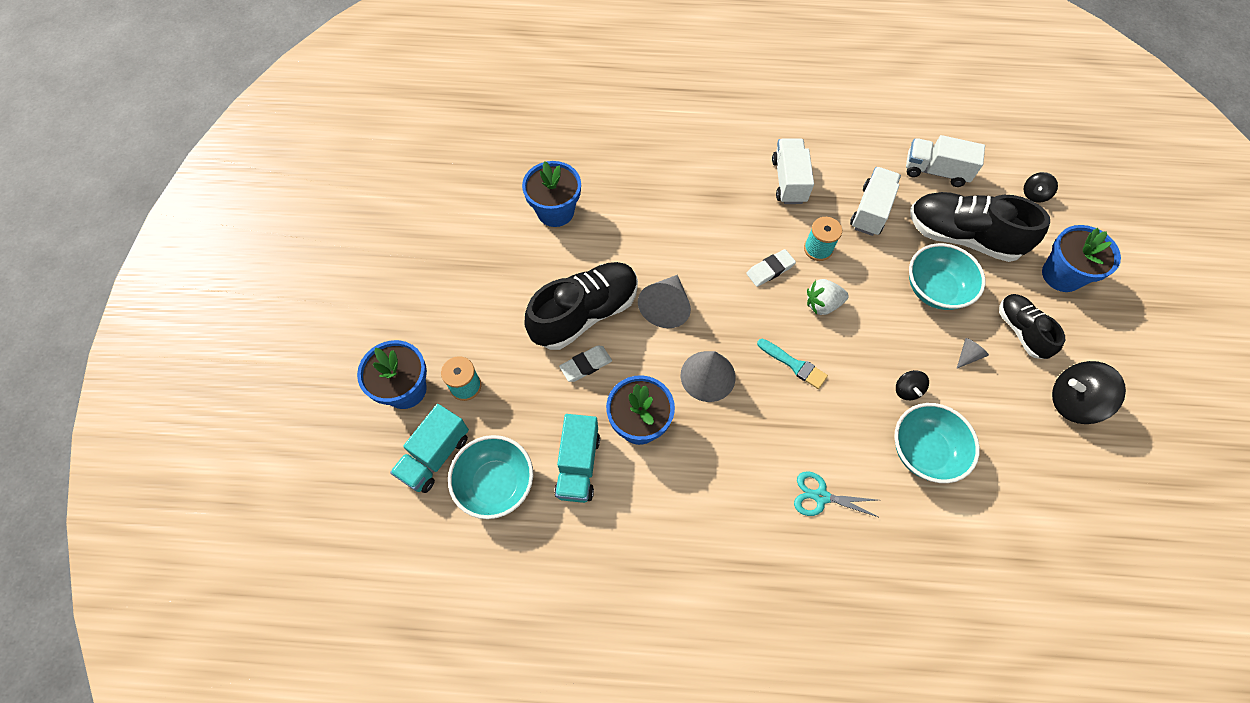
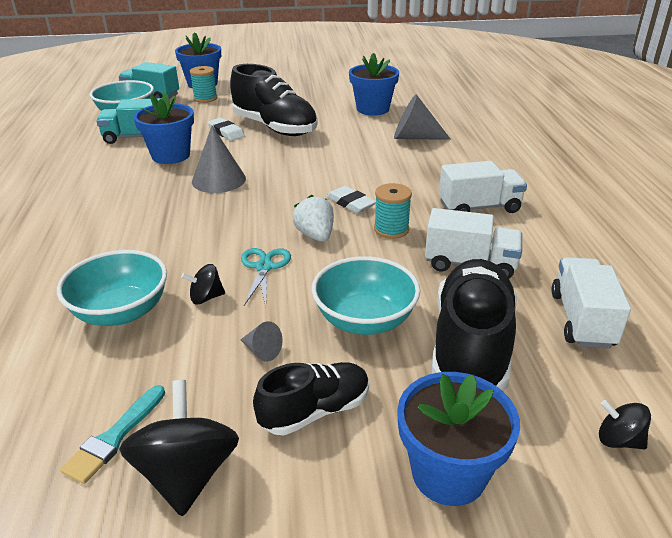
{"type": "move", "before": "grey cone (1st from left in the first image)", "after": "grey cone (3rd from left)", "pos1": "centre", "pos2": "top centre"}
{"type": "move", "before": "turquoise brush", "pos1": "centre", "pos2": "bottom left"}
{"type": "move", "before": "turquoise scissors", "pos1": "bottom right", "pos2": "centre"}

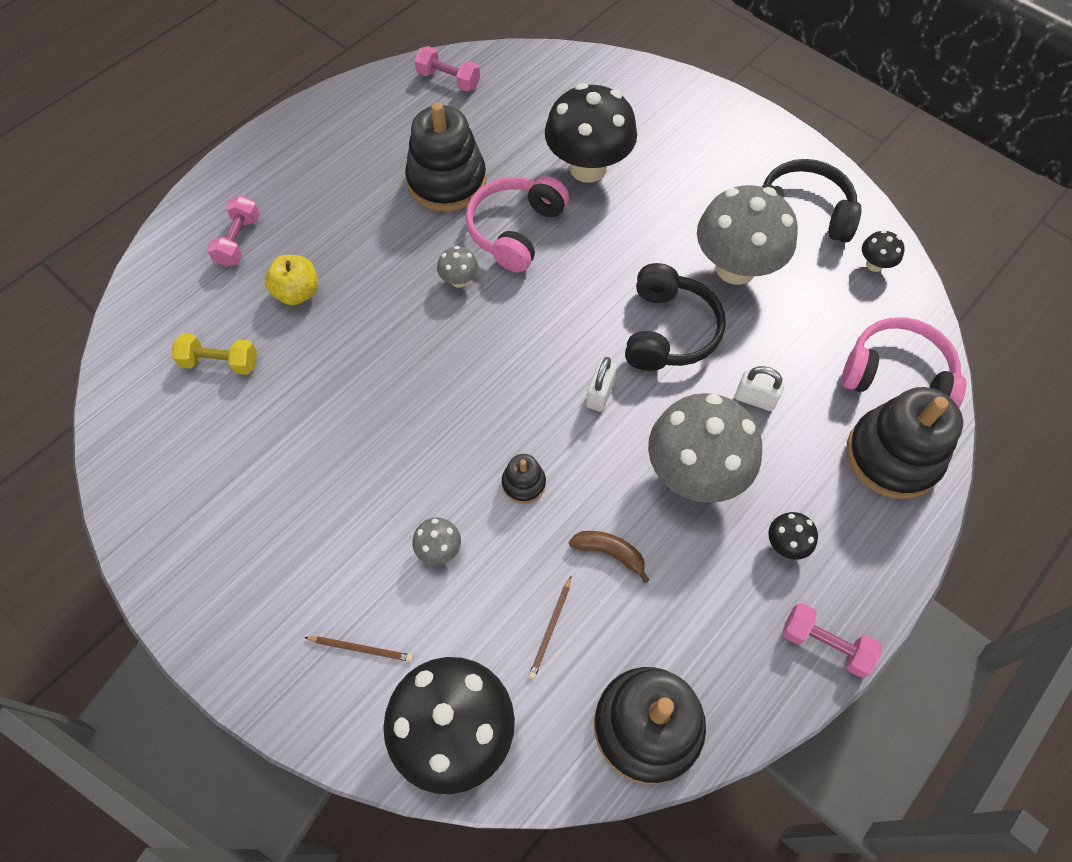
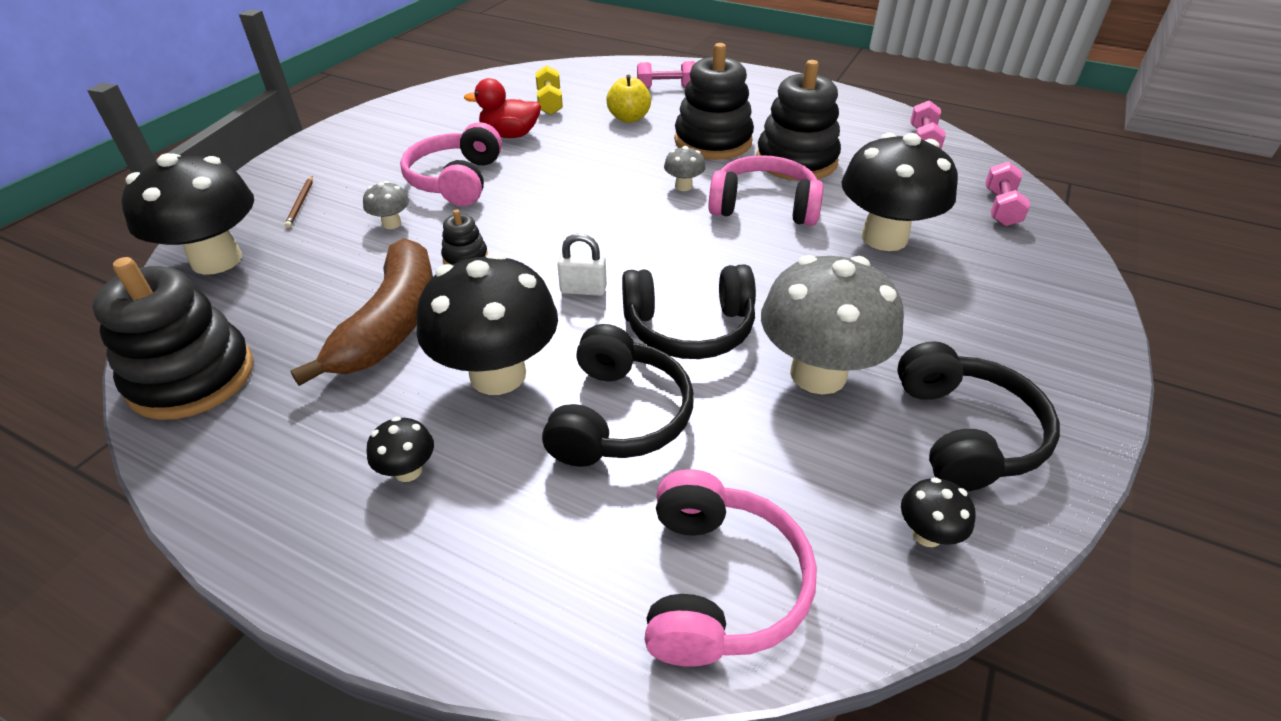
{"type": "replace", "before": "white padlock (2nd from left)", "after": "black headphones (1st from left)", "pos1": "middle right", "pos2": "centre"}
{"type": "move", "before": "black stacking toy (4th from left in the first image)", "after": "black stacking toy (3rd from left)", "pos1": "middle right", "pos2": "top centre"}
{"type": "recolor", "before": "grey mushroom (3rd from left)", "after": "black mushroom (3rd from left)", "pos1": "centre", "pos2": "centre"}
{"type": "resize", "before": "brown banana", "pos1": "centre", "pos2": "middle left", "scale": 2.27}
{"type": "delete", "before": "brown pencil (2nd from left)", "pos1": "bottom centre"}
{"type": "move", "before": "pink dumbbell (3rd from left)", "pos1": "bottom right", "pos2": "top right"}
{"type": "insert", "after": "red duck", "pos2": "top centre"}
{"type": "insert", "after": "pink headphones (1st from left)", "pos2": "top centre"}

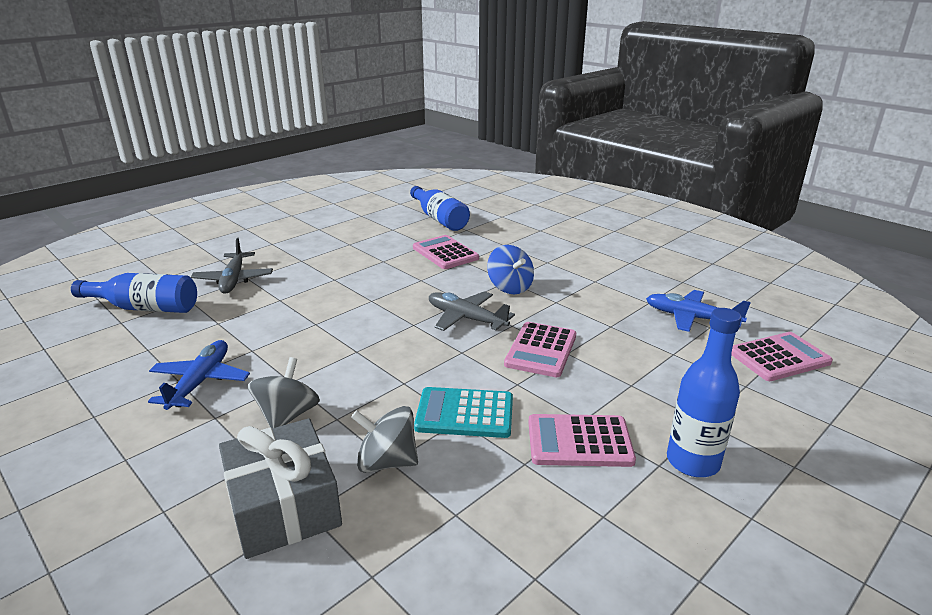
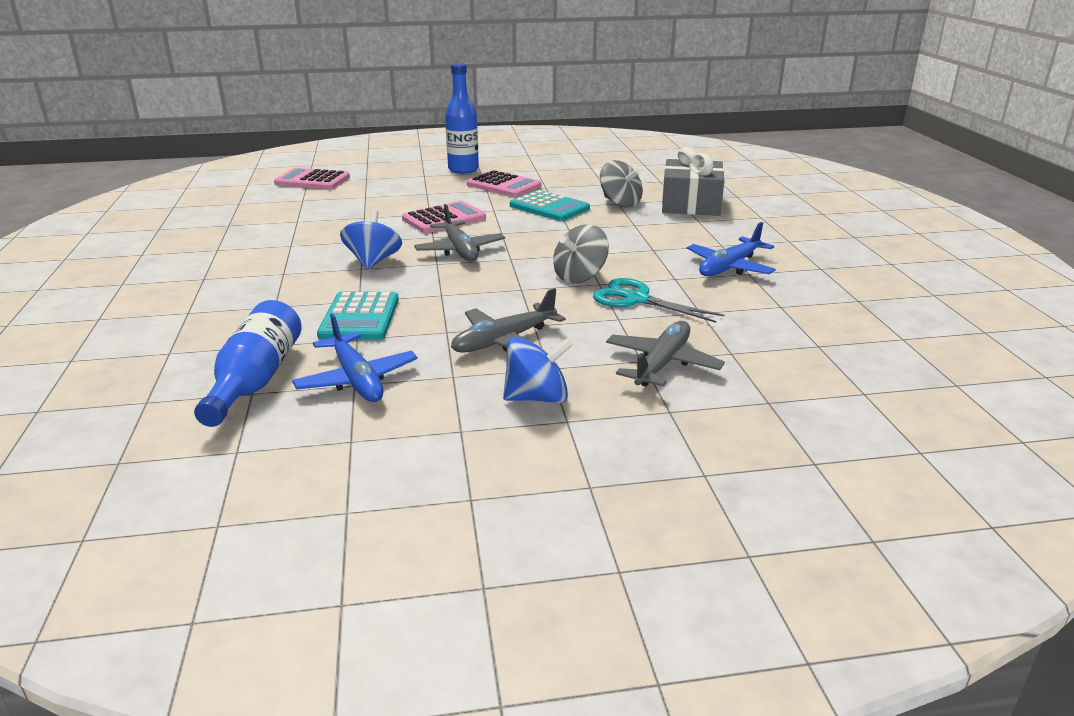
{"type": "recolor", "before": "pink calculator (1st from left)", "after": "turquoise calculator (1st from left)", "pos1": "centre", "pos2": "centre"}
{"type": "delete", "before": "blue bottle (1st from left)", "pos1": "middle left"}
{"type": "move", "before": "blue plane (2nd from left in the first image)", "after": "blue plane (1st from left)", "pos1": "middle right", "pos2": "middle left"}
{"type": "move", "before": "grey spinning top (1st from left)", "pos1": "middle left", "pos2": "centre"}
{"type": "insert", "after": "turquoise scissors", "pos2": "centre"}
{"type": "insert", "after": "grey plane (2nd from left)", "pos2": "centre"}
{"type": "insert", "after": "blue spinning top (2nd from left)", "pos2": "centre"}

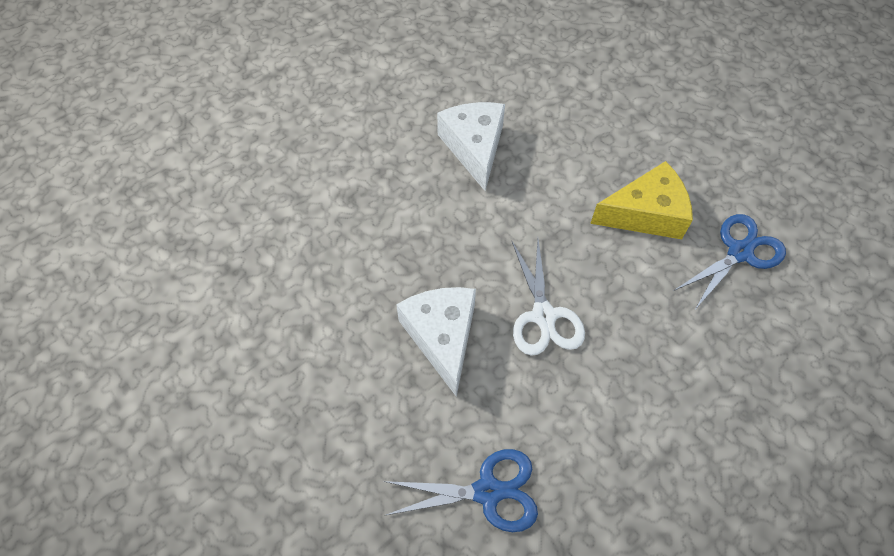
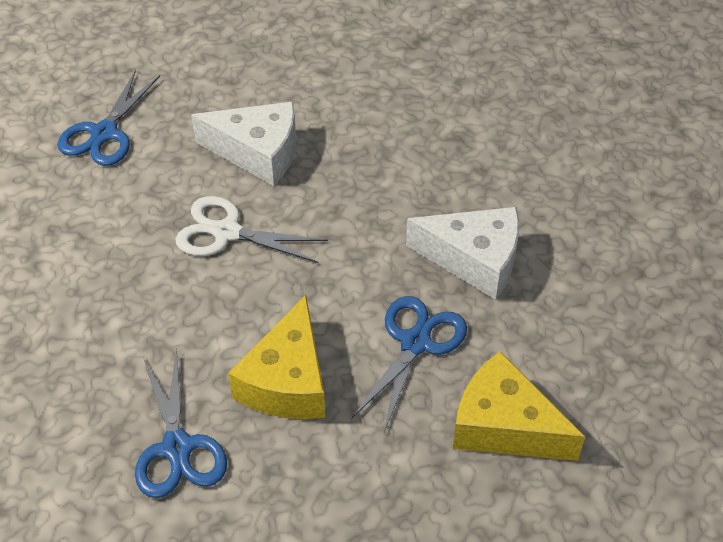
{"type": "insert", "after": "blue scissors (3rd from left)", "pos2": "bottom centre"}
{"type": "insert", "after": "yellow cheese (2nd from left)", "pos2": "bottom right"}

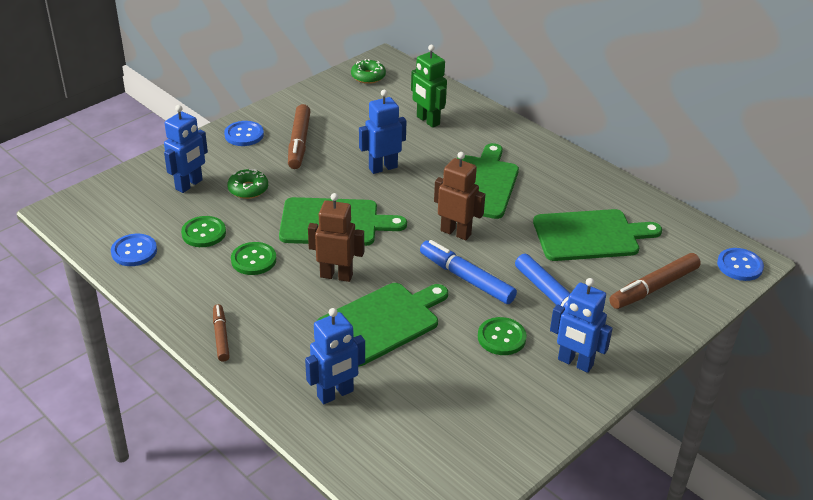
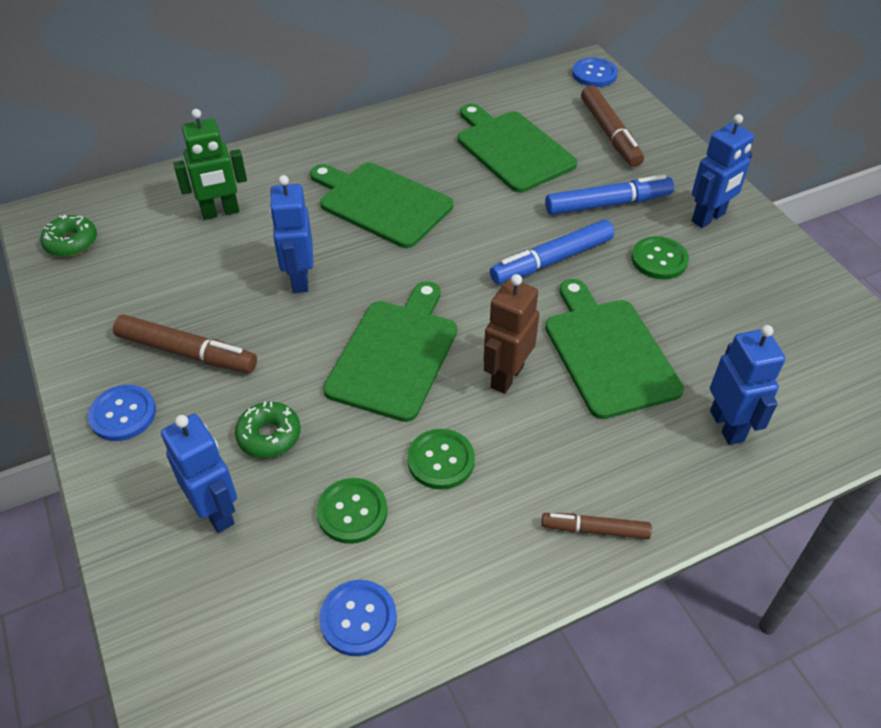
{"type": "delete", "before": "brown robot (2nd from left)", "pos1": "centre"}
{"type": "rotate", "before": "green cutting board (4th from left in the first image)", "pos1": "middle right", "pos2": "top centre", "turn": -45}

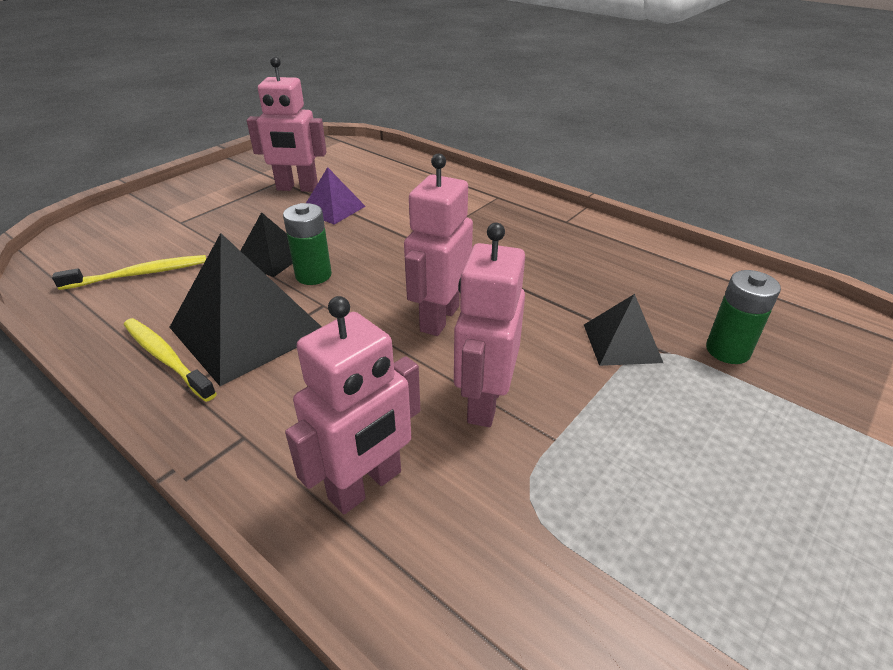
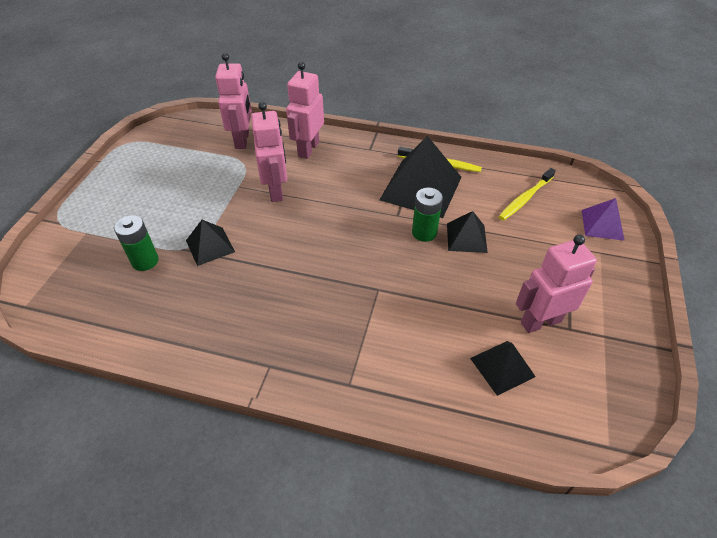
{"type": "move", "before": "pink robot (3rd from left in the first image)", "after": "pink robot (1st from left)", "pos1": "centre", "pos2": "top left"}
{"type": "move", "before": "purple pyramid", "pos1": "top centre", "pos2": "middle right"}
{"type": "insert", "after": "black pyramid (4th from left)", "pos2": "bottom right"}

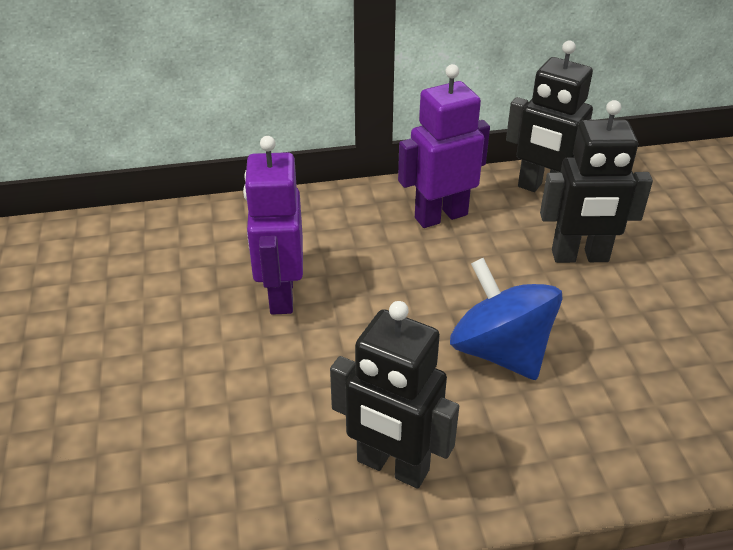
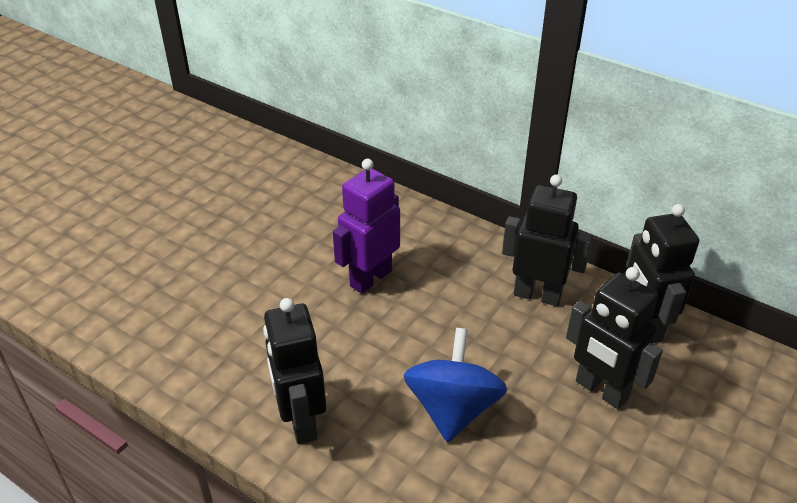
{"type": "recolor", "before": "purple robot (2nd from left)", "after": "black robot (2nd from left)", "pos1": "top centre", "pos2": "middle right"}

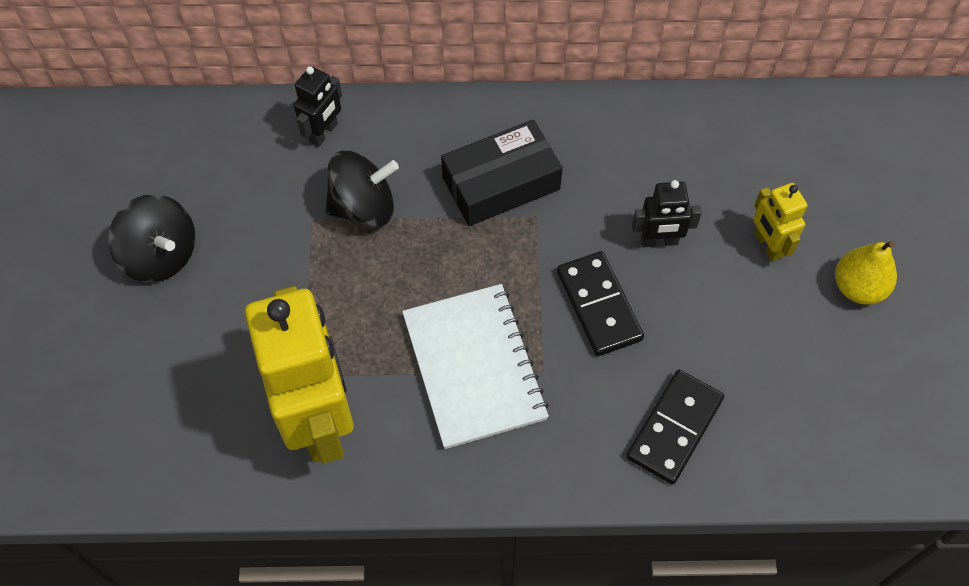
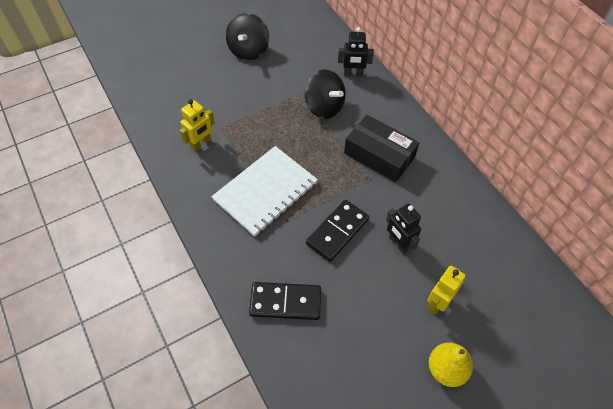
{"type": "resize", "before": "yellow robot (1st from left)", "pos1": "middle left", "pos2": "top left", "scale": 0.46}

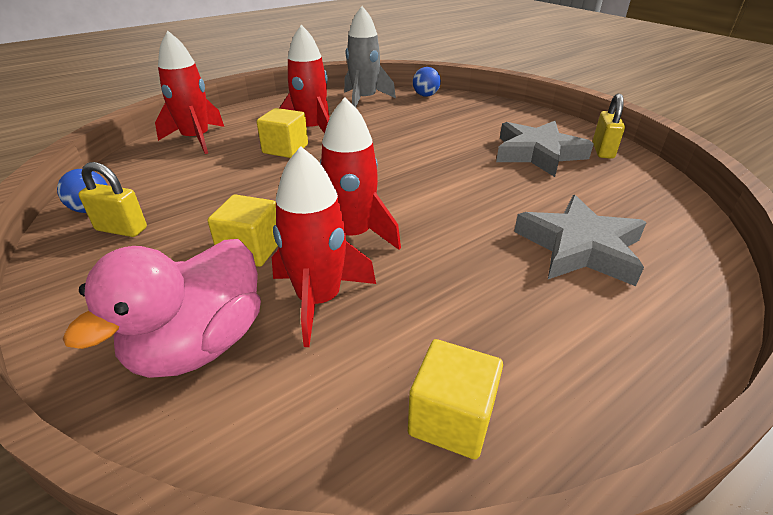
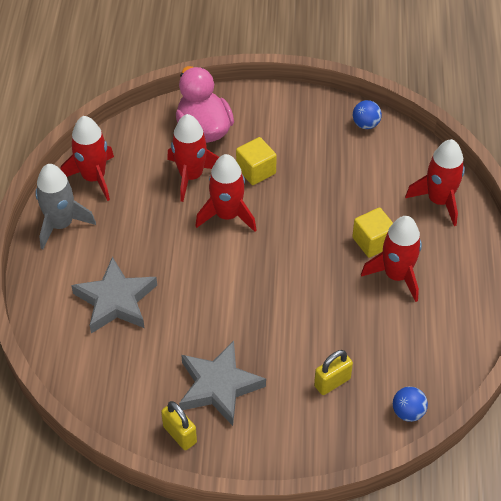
{"type": "move", "before": "grey rocket", "pos1": "top centre", "pos2": "middle left"}
{"type": "move", "before": "yellow padlock (1st from left in the first image)", "after": "yellow padlock (2nd from left)", "pos1": "middle left", "pos2": "bottom centre"}
{"type": "replace", "before": "yellow cube (3rd from left)", "after": "red rocket (1st from left)", "pos1": "bottom centre", "pos2": "top left"}

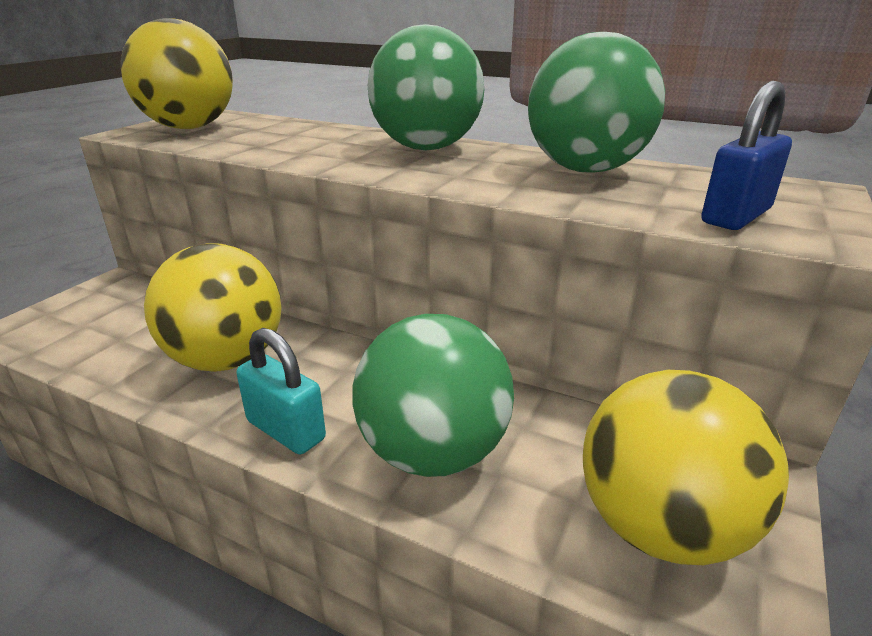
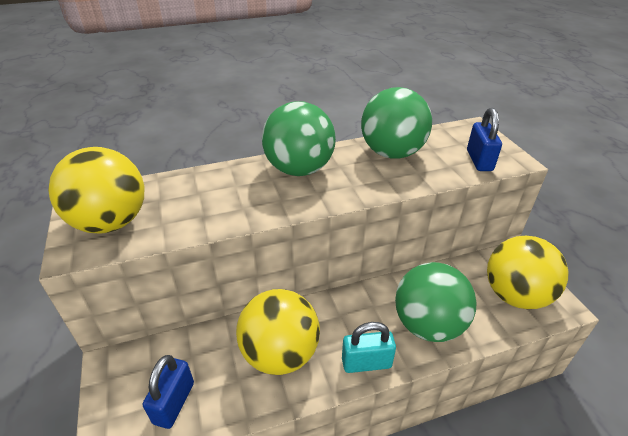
{"type": "insert", "after": "blue padlock (1st from left)", "pos2": "bottom left"}

